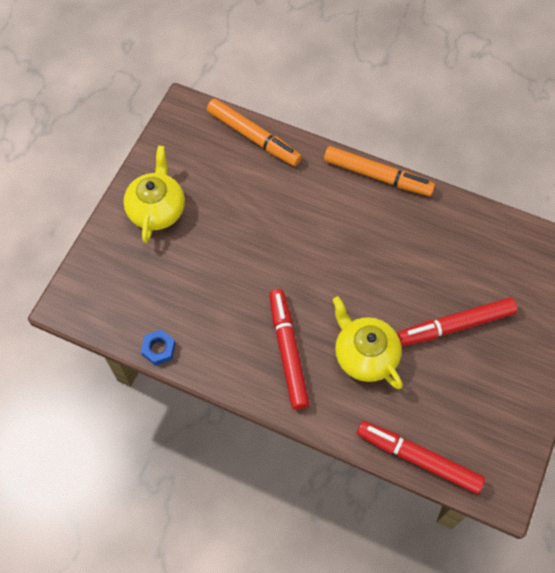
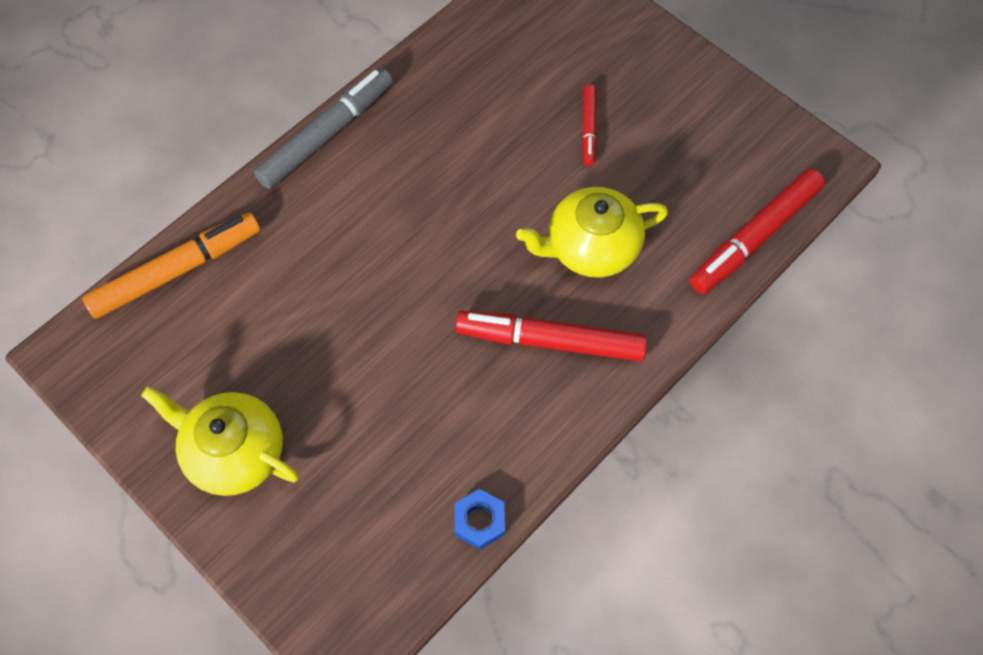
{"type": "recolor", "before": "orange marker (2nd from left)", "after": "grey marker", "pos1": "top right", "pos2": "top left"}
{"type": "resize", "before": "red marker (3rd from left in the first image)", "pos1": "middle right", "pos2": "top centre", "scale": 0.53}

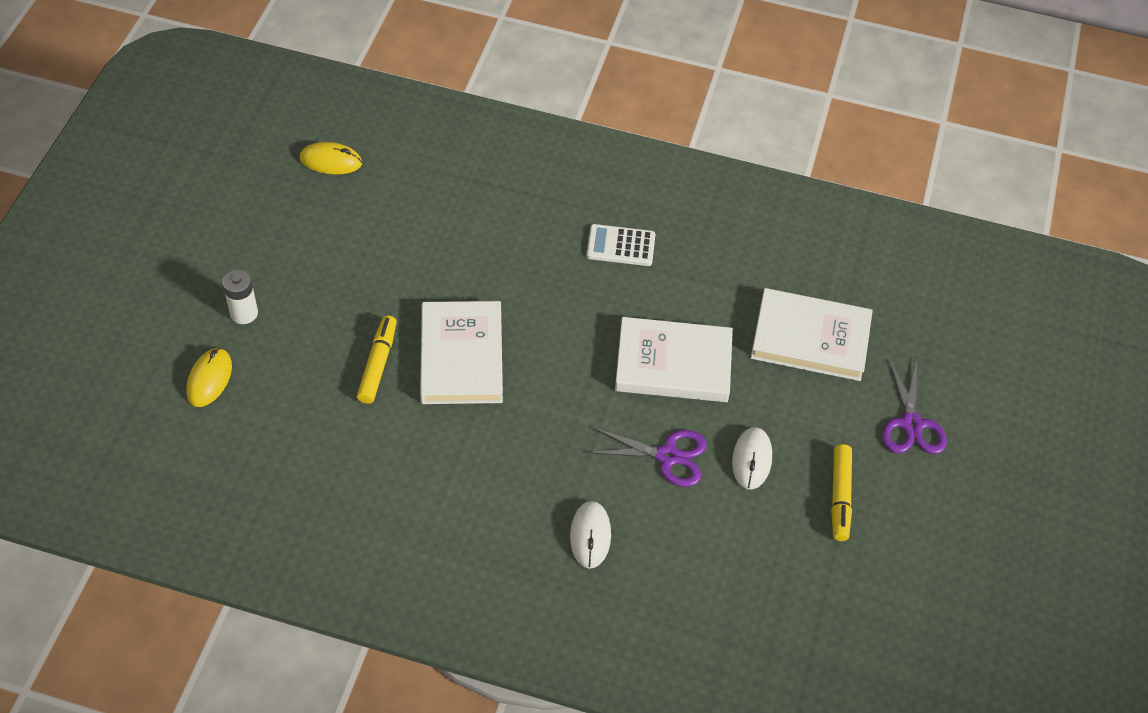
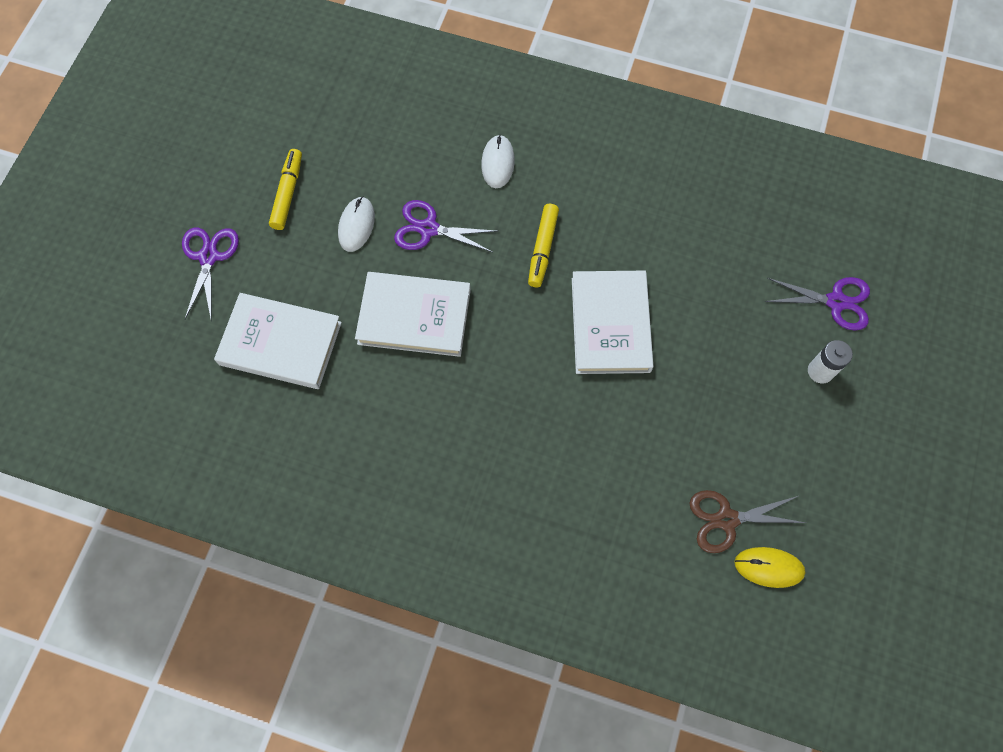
{"type": "delete", "before": "white calculator", "pos1": "centre"}
{"type": "move", "before": "yellow marker (1st from left in the first image)", "after": "yellow marker (2nd from left)", "pos1": "middle left", "pos2": "top centre"}
{"type": "replace", "before": "yellow mouse (1st from left)", "after": "purple scissors (3rd from left)", "pos1": "middle left", "pos2": "middle right"}
{"type": "insert", "after": "brown scissors", "pos2": "bottom right"}

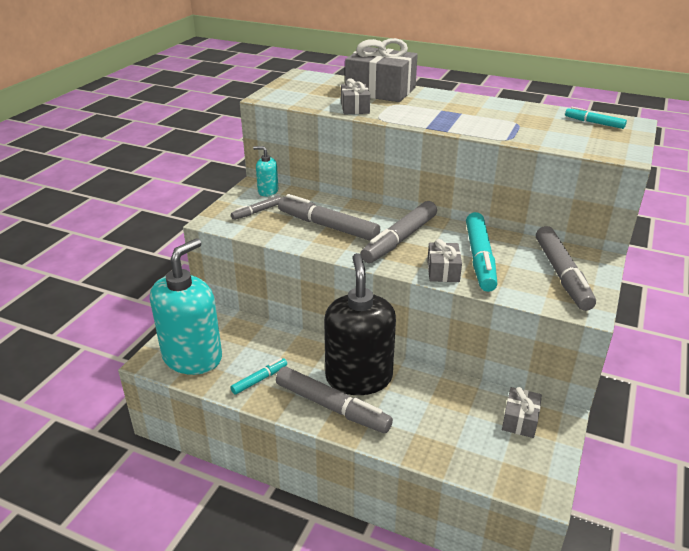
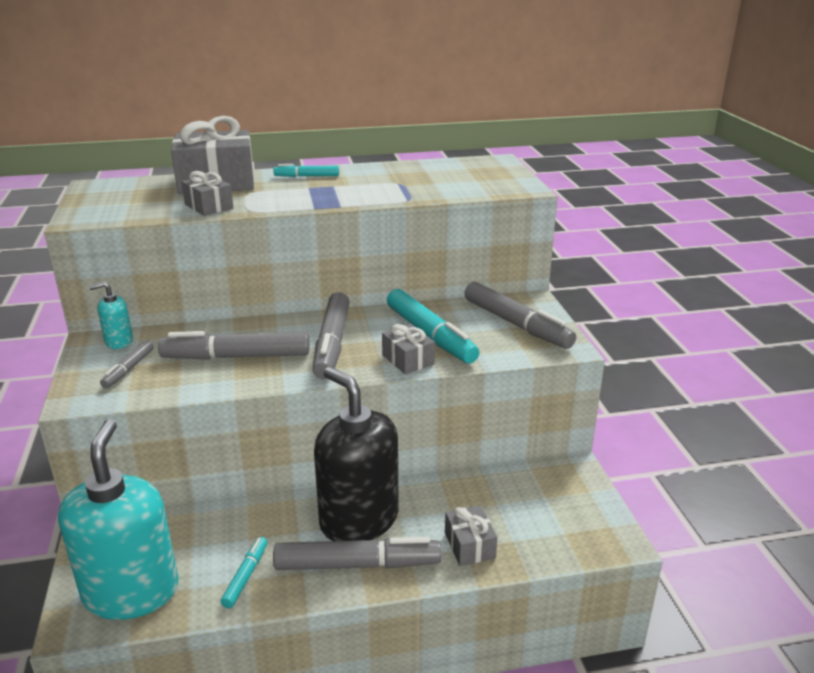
{"type": "move", "before": "turquoise marker (3rd from left in the first image)", "after": "turquoise marker (2nd from left)", "pos1": "top right", "pos2": "top centre"}
{"type": "move", "before": "grey gift (4th from left)", "pos1": "bottom right", "pos2": "bottom centre"}

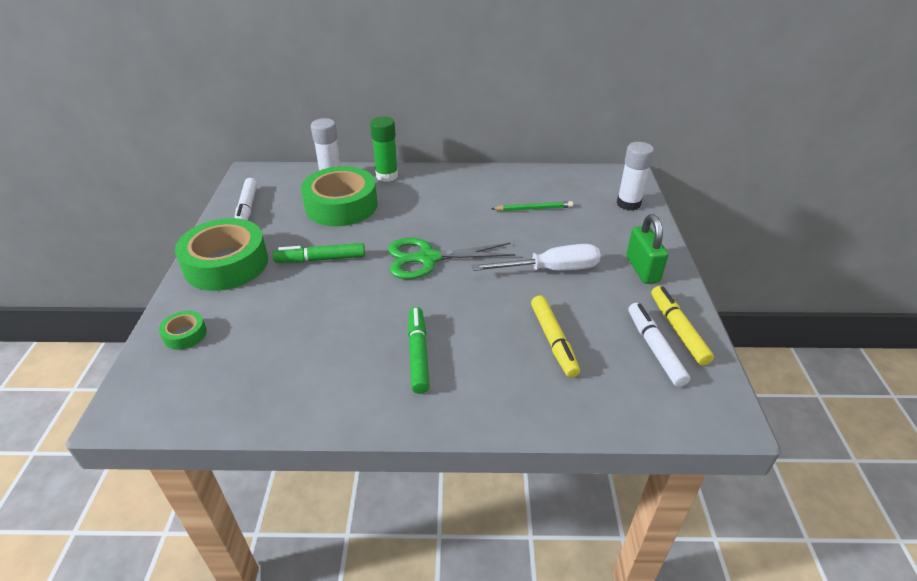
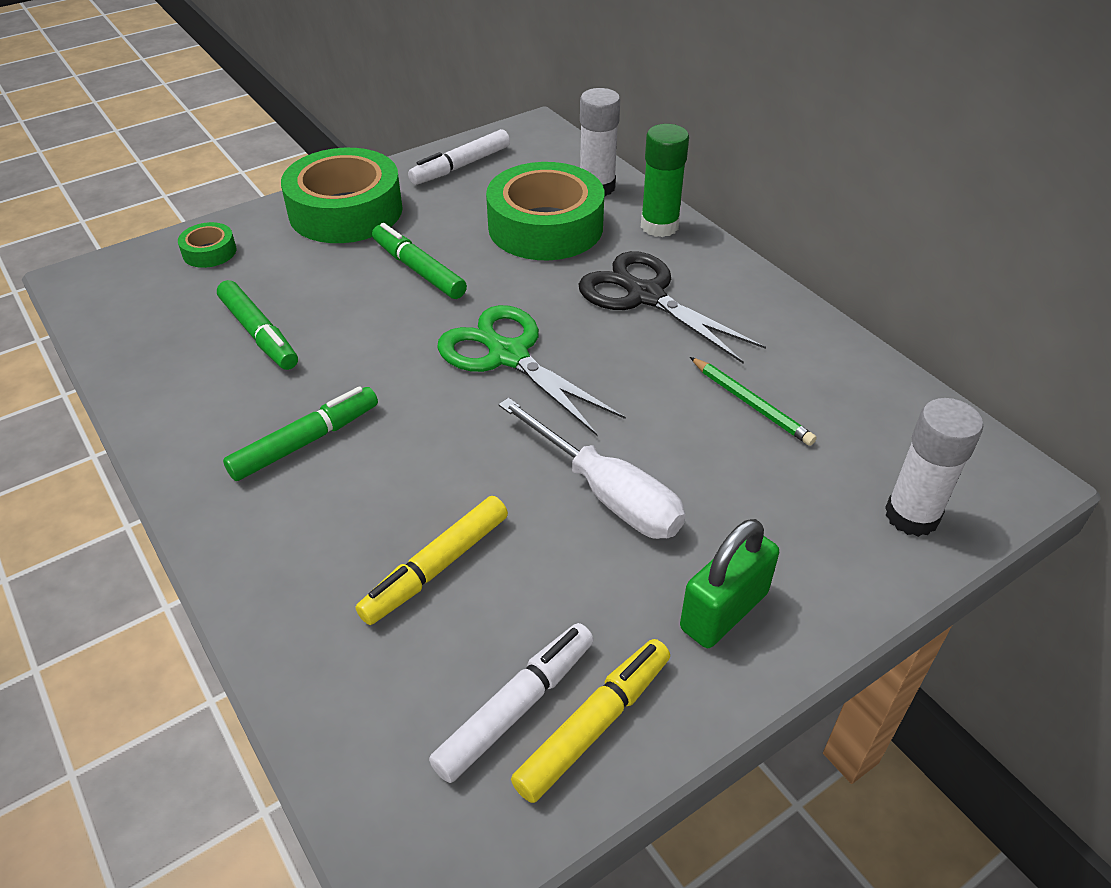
{"type": "insert", "after": "black scissors", "pos2": "centre"}
{"type": "insert", "after": "green marker (1st from left)", "pos2": "middle left"}

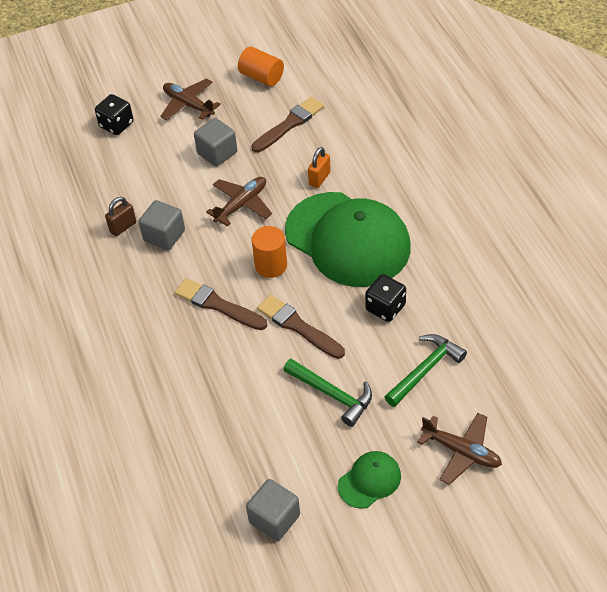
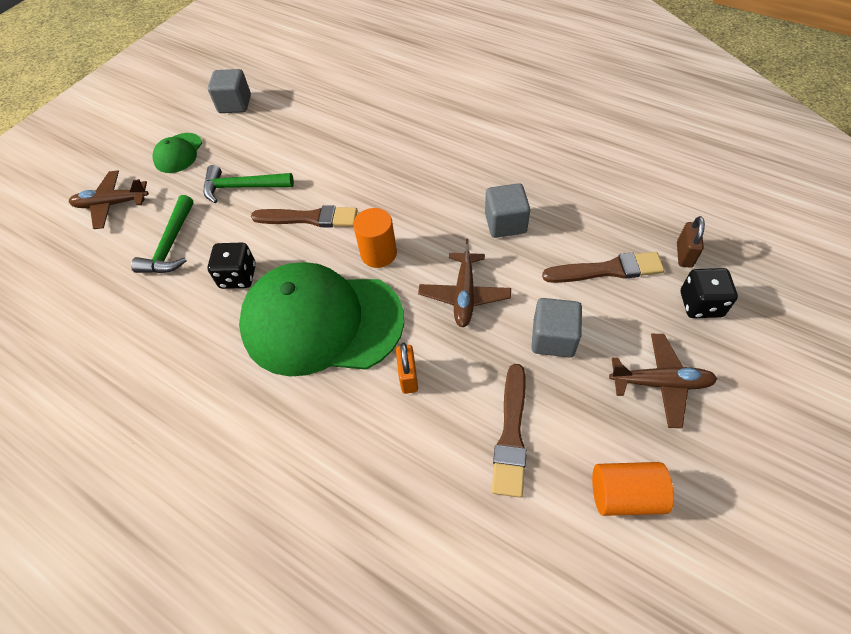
{"type": "move", "before": "brown padlock", "pos1": "middle left", "pos2": "middle right"}
{"type": "move", "before": "brown brush (1st from left in the first image)", "after": "brown brush (3rd from left)", "pos1": "centre", "pos2": "middle right"}

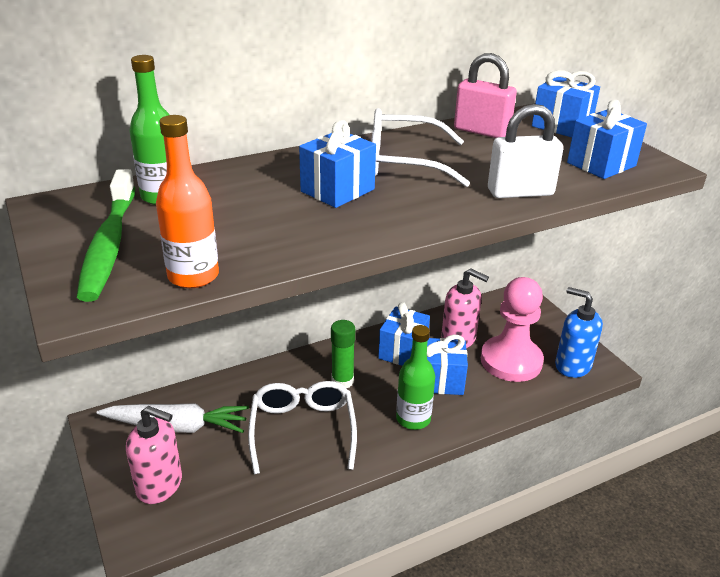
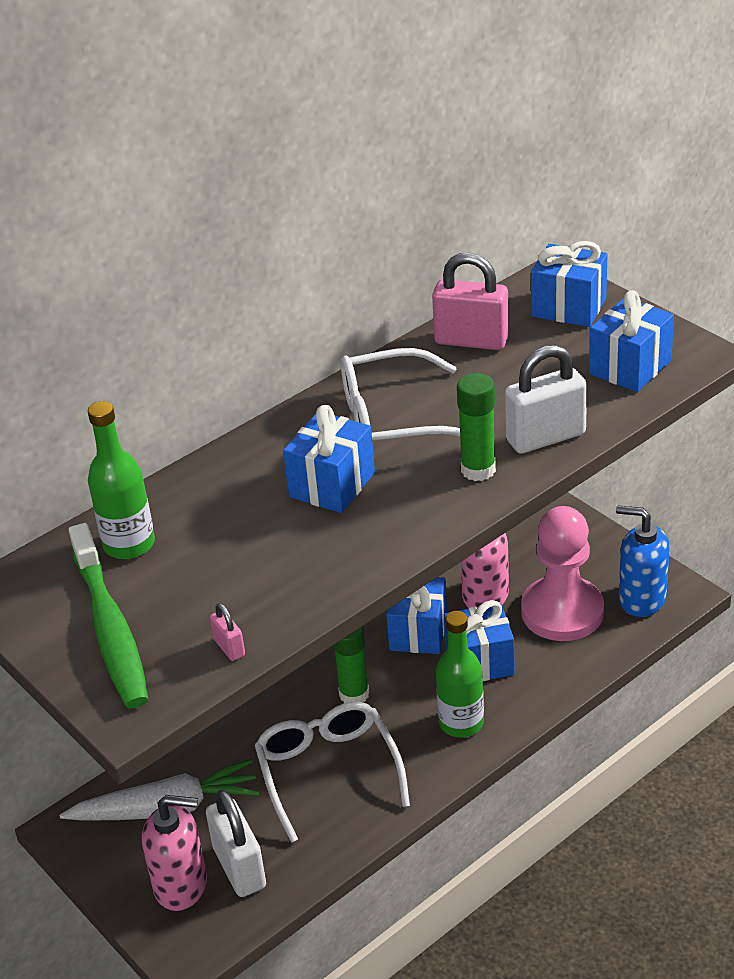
{"type": "replace", "before": "orange bottle", "after": "pink padlock (1st from left)", "pos1": "middle left", "pos2": "middle left"}
{"type": "insert", "after": "green glue stick (2nd from left)", "pos2": "centre"}
{"type": "insert", "after": "white padlock (1st from left)", "pos2": "bottom left"}

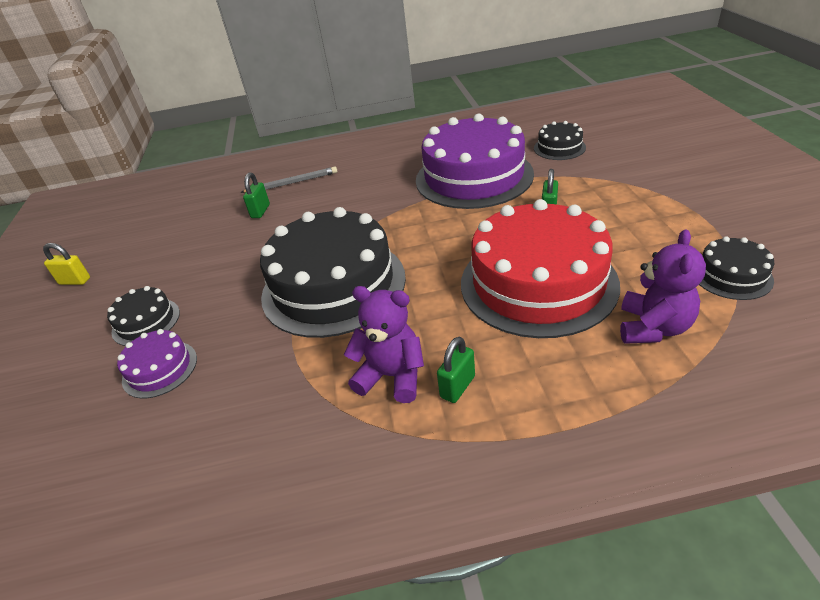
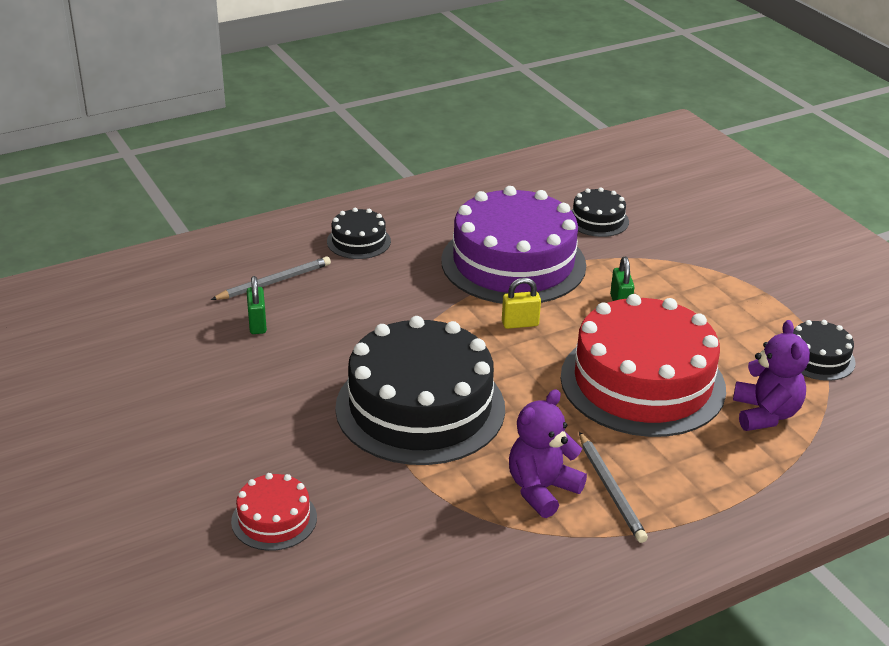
{"type": "move", "before": "yellow padlock", "pos1": "middle left", "pos2": "centre"}
{"type": "move", "before": "black cake (1st from left)", "pos1": "middle left", "pos2": "centre"}
{"type": "rotate", "before": "purple teddy bear (1st from left)", "pos1": "centre", "pos2": "bottom centre", "turn": -45}
{"type": "recolor", "before": "purple cake (1st from left)", "after": "red cake (1st from left)", "pos1": "middle left", "pos2": "bottom left"}
{"type": "replace", "before": "green padlock (2nd from left)", "after": "grey pencil (2nd from left)", "pos1": "centre", "pos2": "bottom right"}

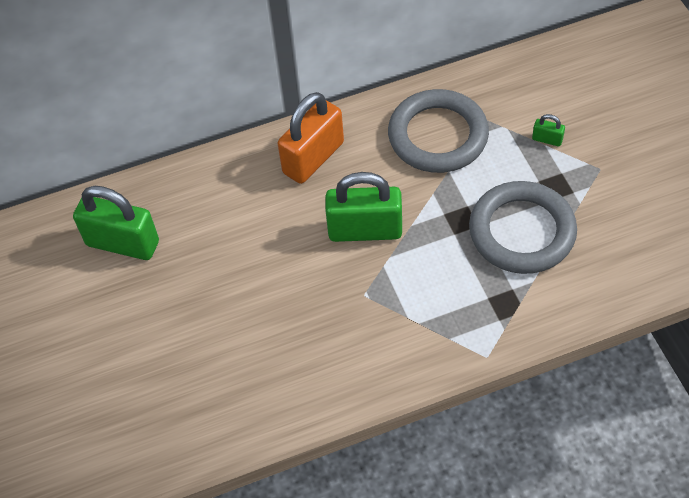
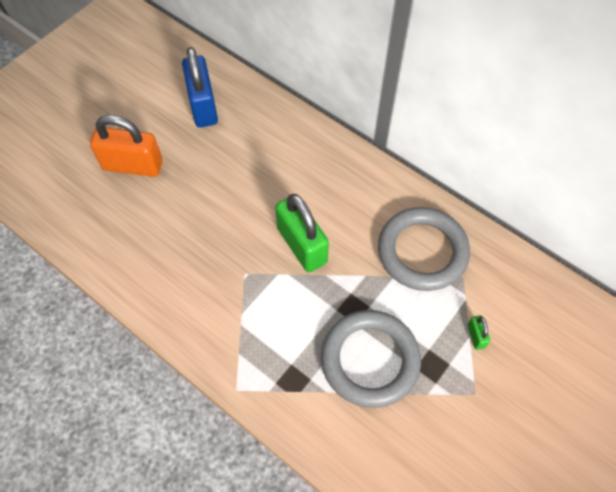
{"type": "move", "before": "orange padlock", "pos1": "top centre", "pos2": "top left"}
{"type": "recolor", "before": "green padlock (1st from left)", "after": "blue padlock", "pos1": "middle left", "pos2": "top left"}

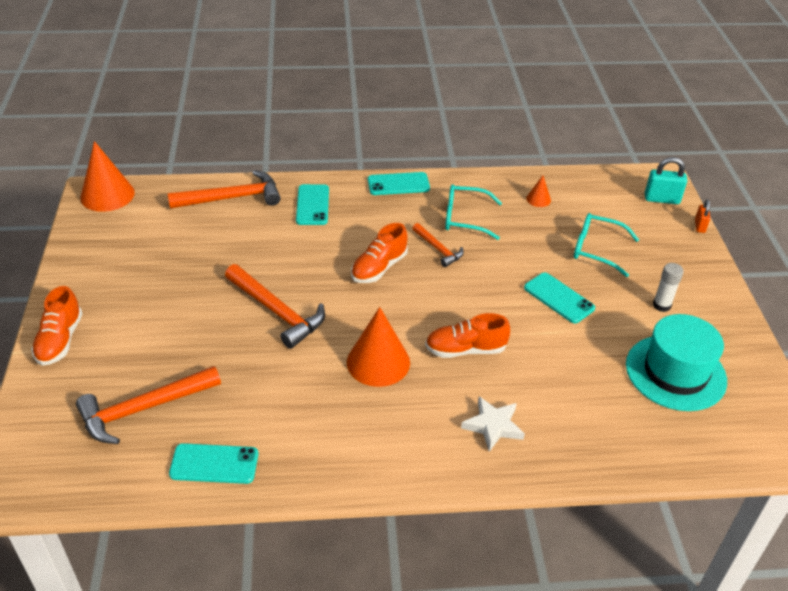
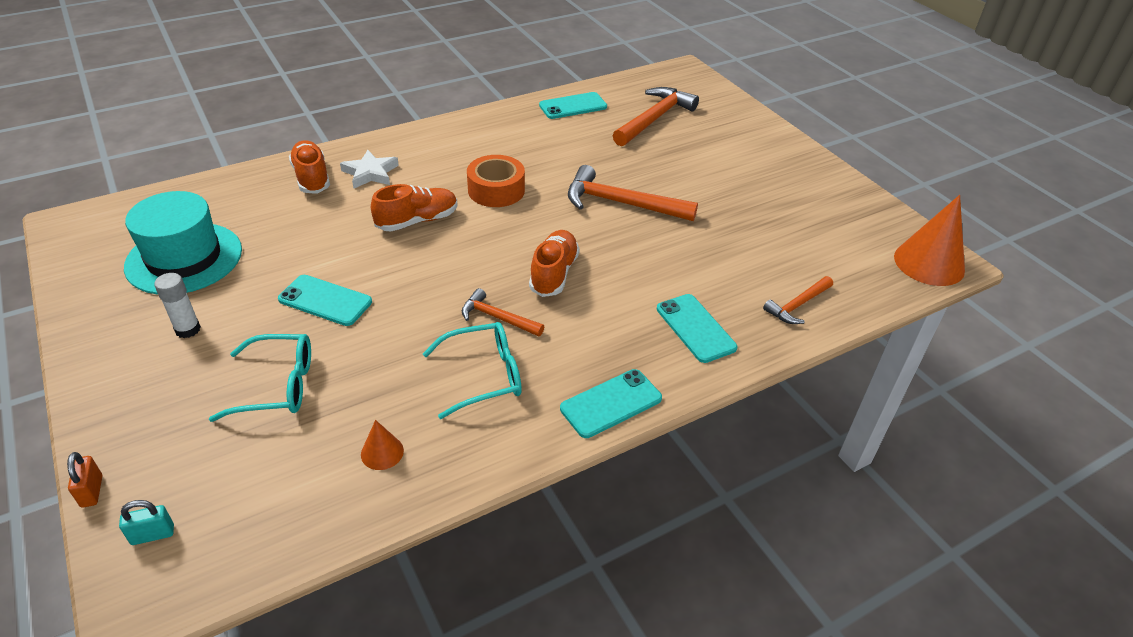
{"type": "resize", "before": "turquoise padlock", "pos1": "top right", "pos2": "bottom left", "scale": 0.61}
{"type": "resize", "before": "orange hammer (2nd from left in the first image)", "pos1": "top left", "pos2": "middle right", "scale": 0.56}
{"type": "move", "before": "orange shoe (1st from left)", "pos1": "middle left", "pos2": "top left"}
{"type": "replace", "before": "orange cone (2nd from left)", "after": "orange tape", "pos1": "centre", "pos2": "top centre"}

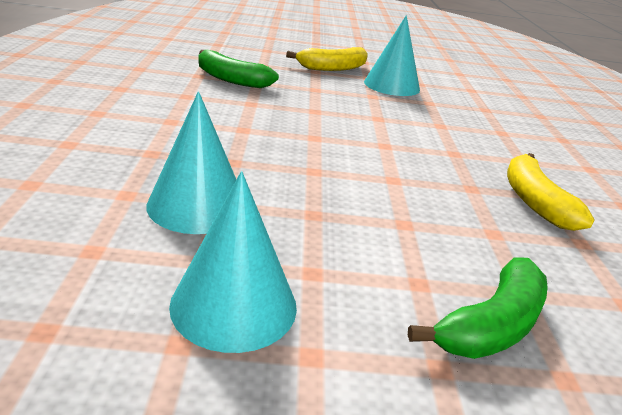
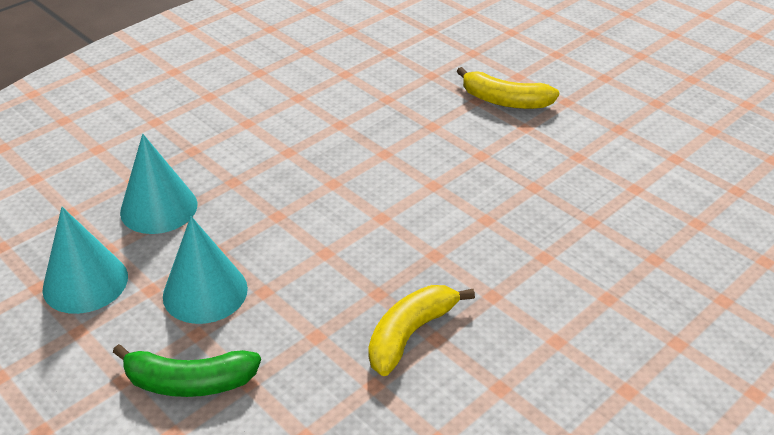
{"type": "move", "before": "turquoise cone (3rd from left)", "pos1": "top centre", "pos2": "middle left"}
{"type": "delete", "before": "green banana (1st from left)", "pos1": "top centre"}

